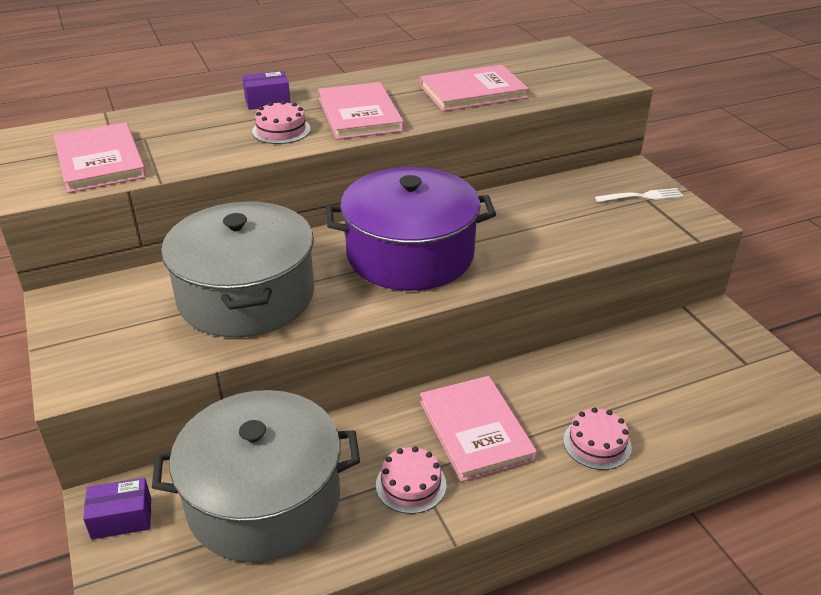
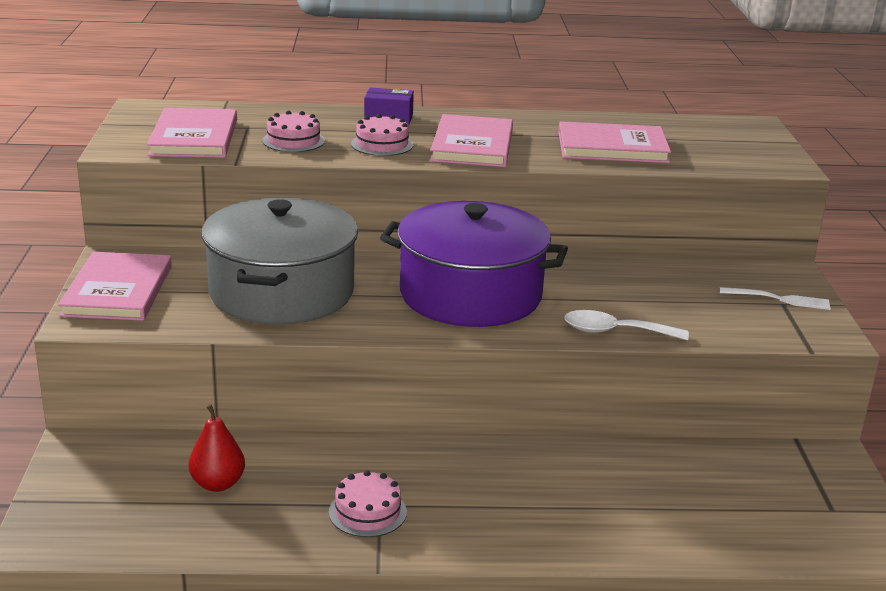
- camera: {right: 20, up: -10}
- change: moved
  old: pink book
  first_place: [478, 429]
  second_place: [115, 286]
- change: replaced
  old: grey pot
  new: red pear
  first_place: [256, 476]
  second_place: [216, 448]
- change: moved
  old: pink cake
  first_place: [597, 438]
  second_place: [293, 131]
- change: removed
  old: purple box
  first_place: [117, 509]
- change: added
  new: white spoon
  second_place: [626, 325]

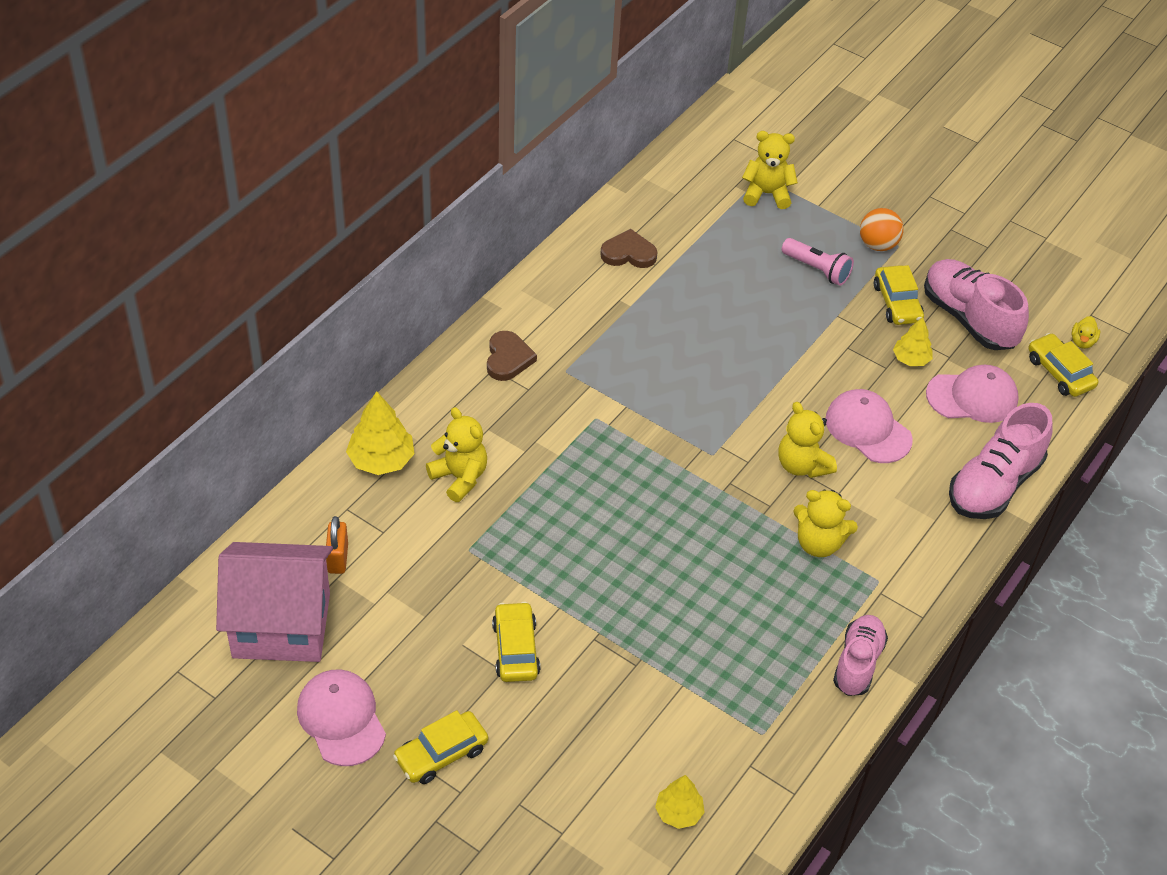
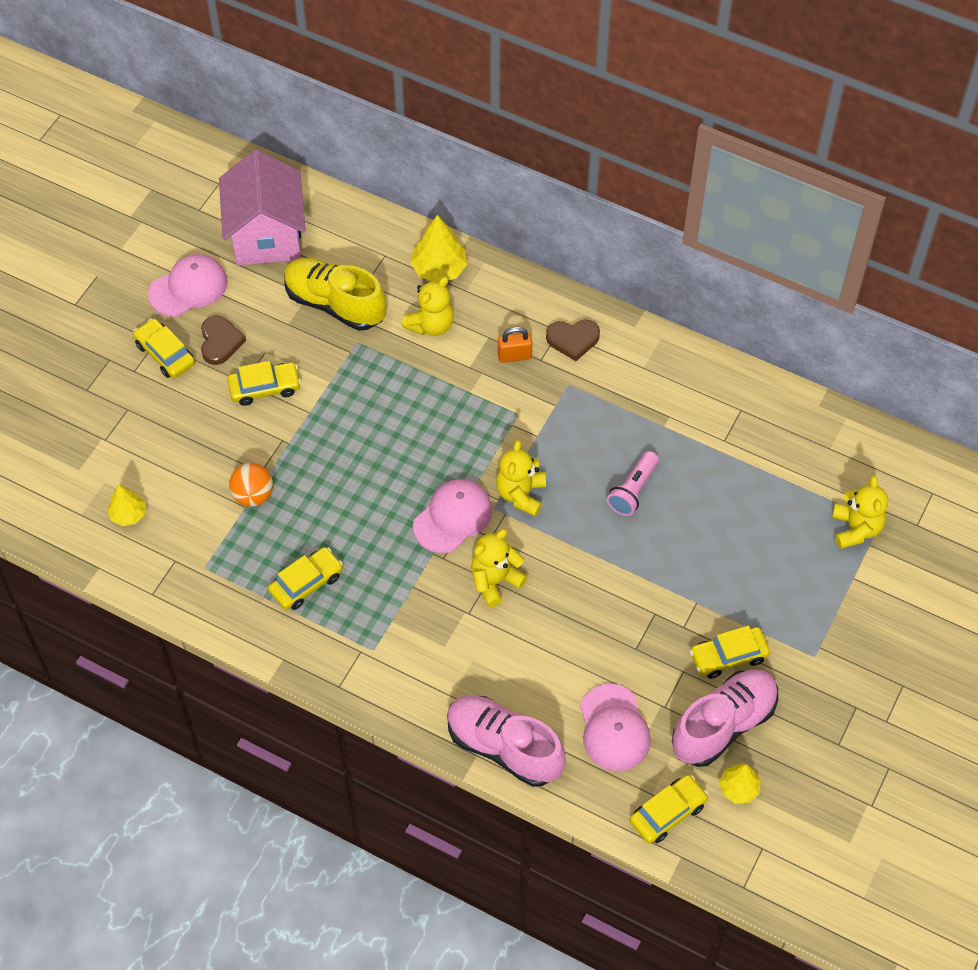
- camera: {right: 85, up: 10}
- change: moved
  old: orange ball
  first_place: [882, 229]
  second_place: [251, 485]
- change: moved
  old: brown heart
  first_place: [629, 248]
  second_place: [223, 340]
- change: moved
  old: pink flashlight
  first_place: [818, 262]
  second_place: [633, 483]
- change: removed
  old: yellow duck
  first_place: [1085, 332]
- change: moved
  old: yellow tree
  first_place: [913, 341]
  second_place: [740, 783]
- change: moved
  old: pink cap
  first_place: [869, 426]
  second_place: [452, 516]
- change: moved
  old: yellow teddy bear
  first_place: [825, 523]
  second_place: [521, 478]
- change: moved
  old: orange padlock
  first_place: [337, 545]
  second_place: [515, 345]
- change: removed
  old: pink shoe
  first_place: [860, 655]
- change: added
  new: yellow shoe
  second_place: [335, 294]
- change: added
  new: yellow car
  second_place: [305, 578]

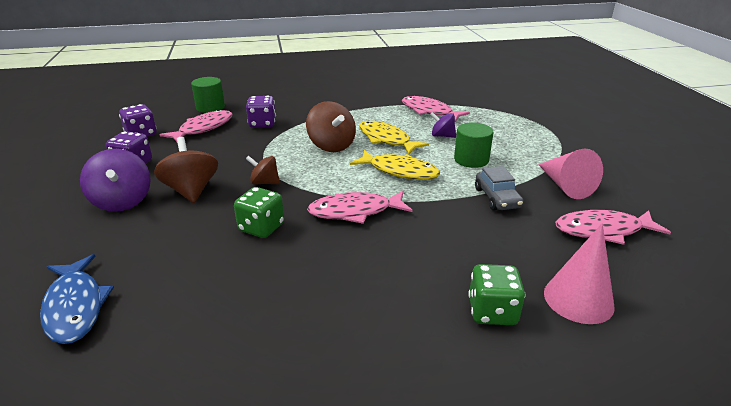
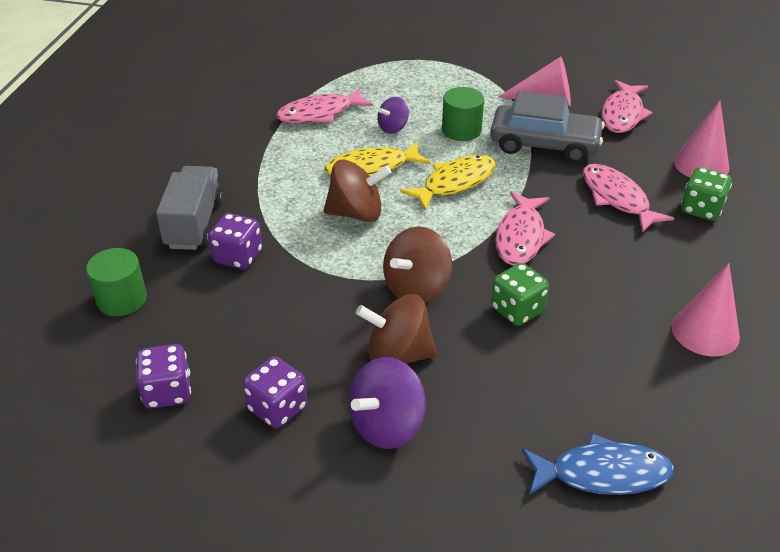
- camera: {right: -65, up: 10}
- change: moved
  old: pink fish
  first_place: [195, 125]
  second_place: [628, 198]
- change: turned
  old: purple spinning top
  first_place: [115, 180]
  second_place: [387, 403]
  degrees: 135
- change: resized
  old: brown spinning top
  first_place: [263, 170]
  second_place: [417, 265]
  factor: 1.68
- change: resized
  old: grey car
  first_place: [499, 188]
  second_place: [548, 127]
  factor: 1.71
- change: added
  new: grey truck
  second_place: [189, 208]
- change: added
  new: pink cone
  second_place: [706, 309]

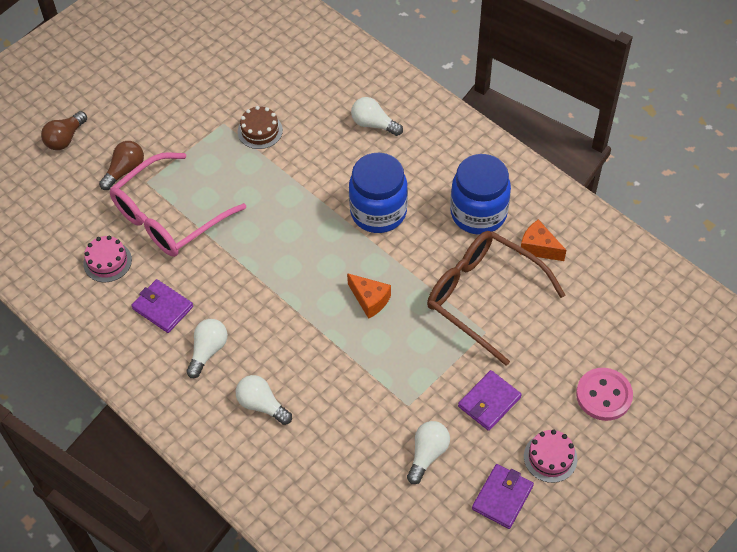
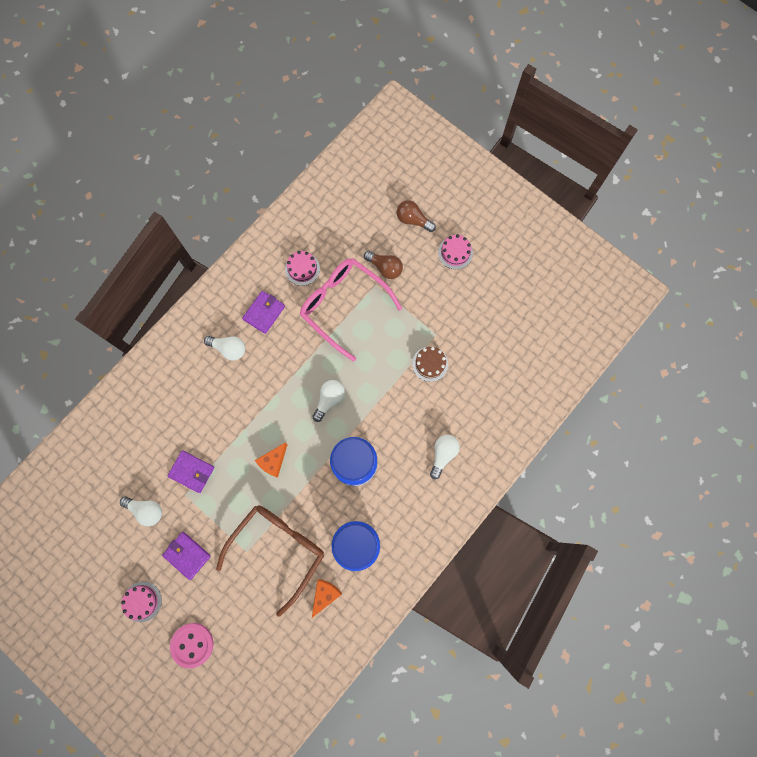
- camera: {right: 85, up: 20}
- change: moved
  old: white light bulb
  first_place: [264, 400]
  second_place: [328, 401]
- change: moved
  old: purple wallet
  first_place: [503, 496]
  second_place: [191, 471]
- change: added
  new: pink cake
  second_place: [455, 251]

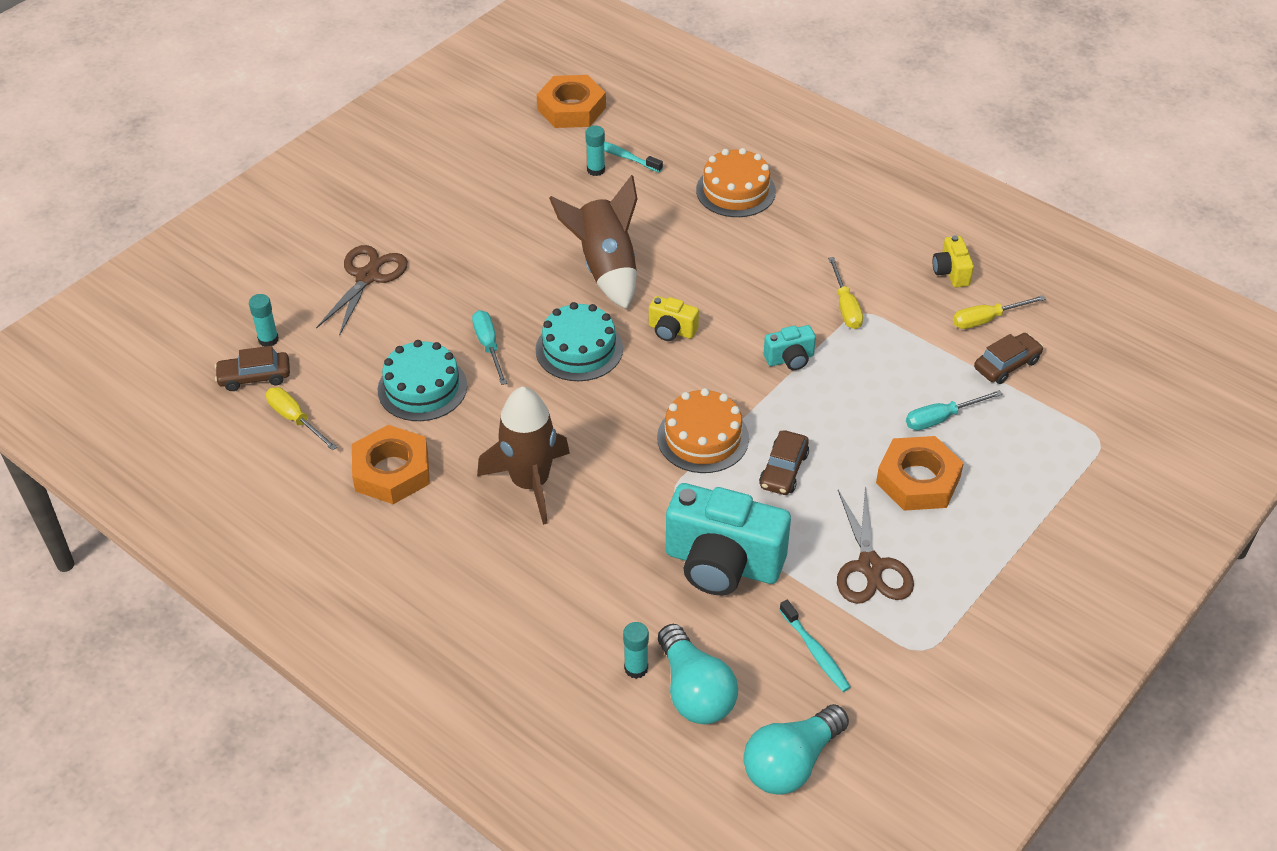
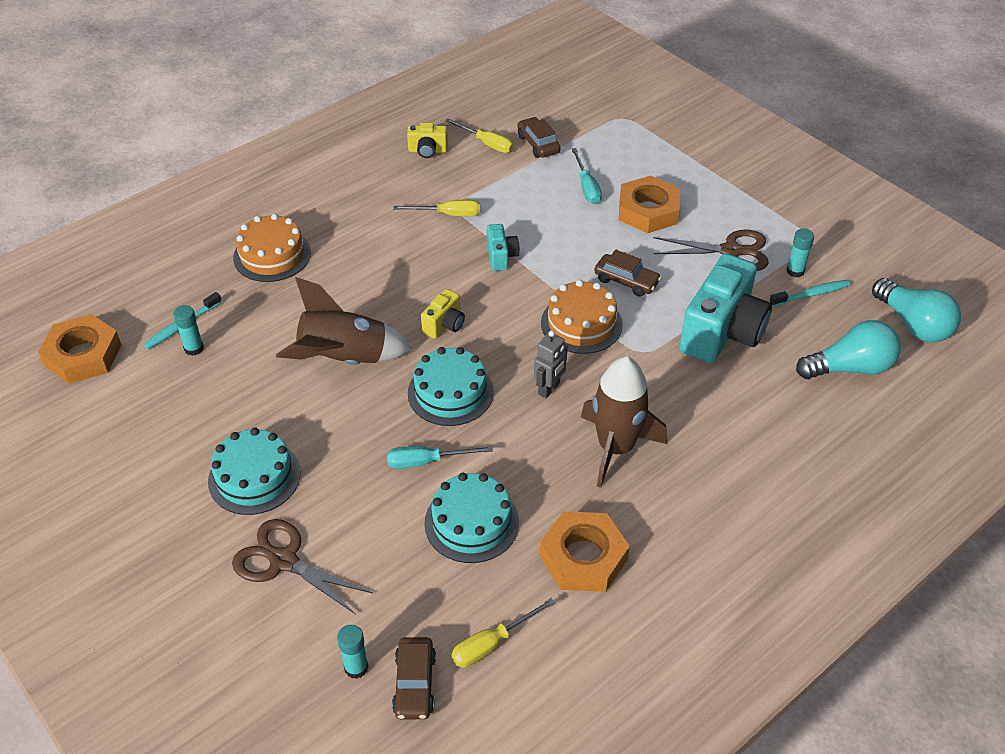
- camera: {right: -80, up: 0}
- change: turned
  old: yellow screwdriver
  first_place: [999, 312]
  second_place: [479, 135]
  degrees: -45
- change: moved
  old: turquoise glue stick
  first_place: [636, 650]
  second_place: [800, 252]
- change: added
  new: grey robot
  second_place: [551, 364]
- change: added
  new: turquoise cake
  second_place: [254, 471]

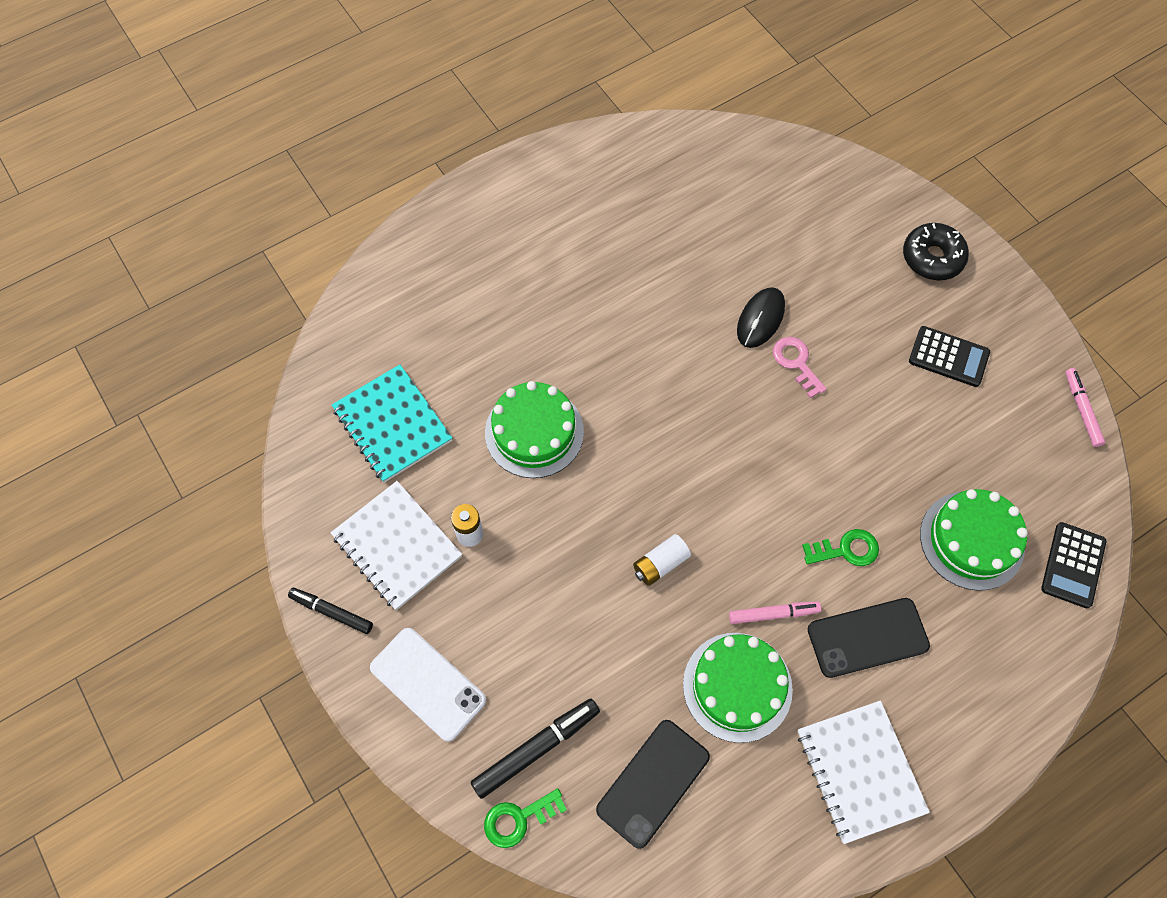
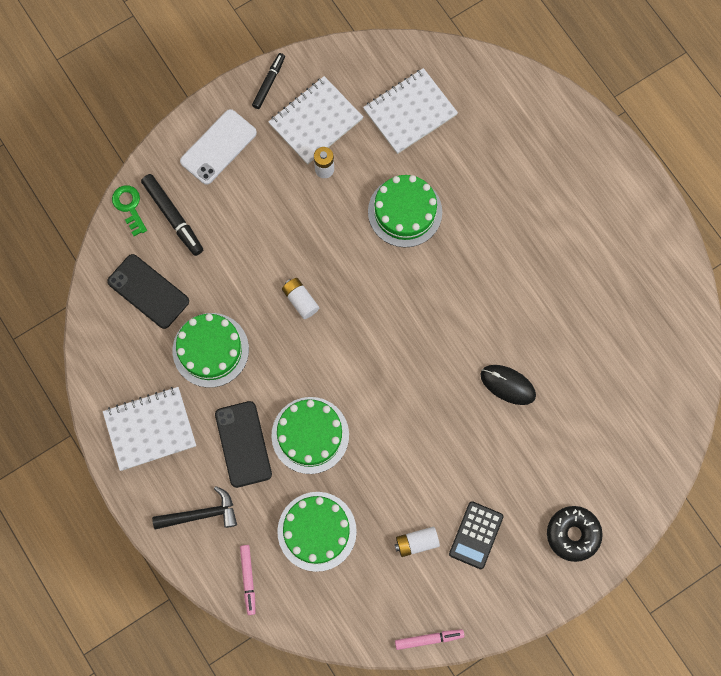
- camera: {right: 90, up: 10}
- change: removed
  old: pink key
  first_place: [800, 367]
- change: recoloured
  old: turquoise notebook
  new: white notebook
  first_place: [392, 423]
  second_place: [410, 111]
- change: removed
  old: black calculator
  first_place: [1073, 565]
- change: replaced
  old: green key
  new: green cake
  first_place: [840, 547]
  second_place: [310, 435]
- change: moved
  old: pink marker
  first_place: [775, 613]
  second_place: [248, 580]
- change: added
  new: black hammer
  second_place: [194, 507]
- change: added
  new: white battery
  second_place: [417, 542]

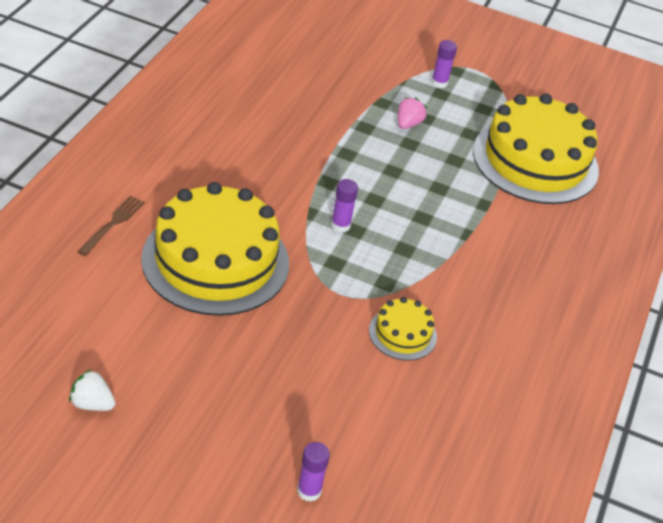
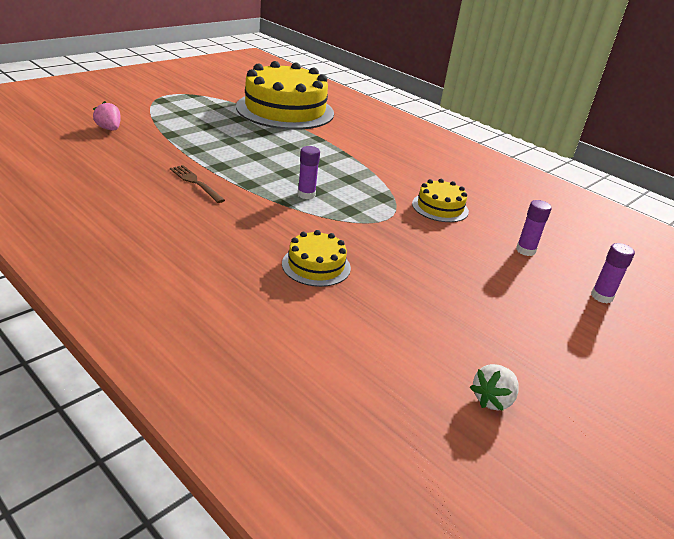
- camera: {right: -65, up: -10}
- change: moved
  old: purple glue stick
  first_place: [444, 64]
  second_place: [534, 228]
- change: moved
  old: pink strawberry
  first_place: [412, 113]
  second_place: [107, 115]
- change: resized
  old: yellow cake
  first_place: [215, 249]
  second_place: [316, 258]
  factor: 0.45
- change: moved
  old: brown fork
  first_place: [111, 226]
  second_place: [197, 184]

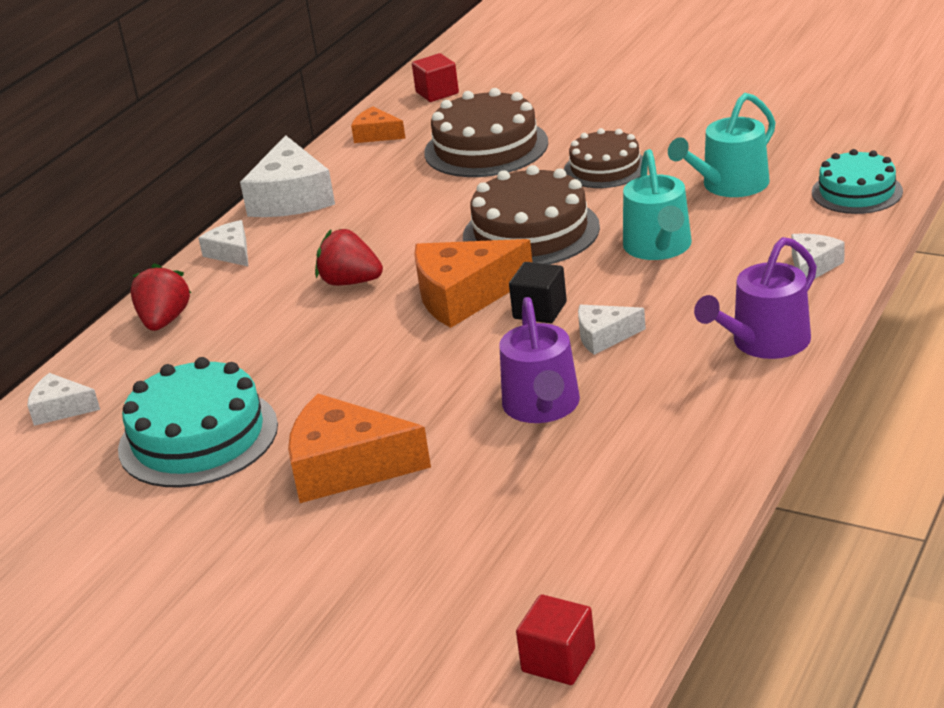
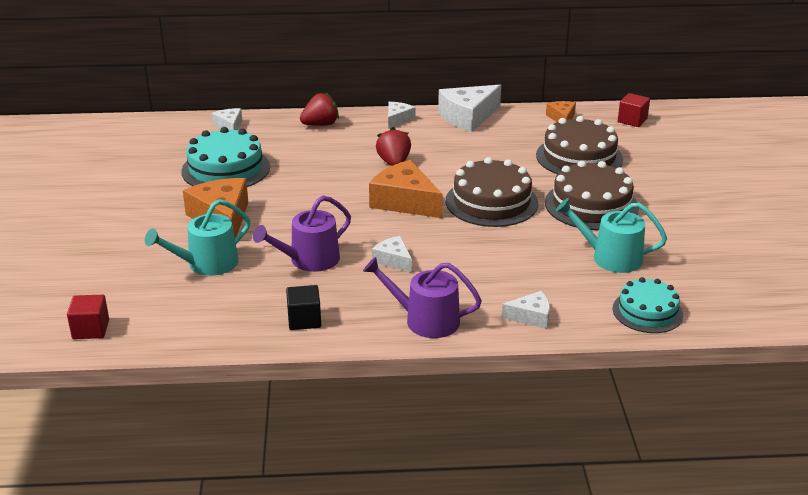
- camera: {right: 55, up: 0}
- change: resized
  old: brown cake
  first_place: [603, 158]
  second_place: [592, 195]
  factor: 1.56
- change: moved
  old: turquoise watering can
  first_place: [657, 204]
  second_place: [197, 237]
- change: moved
  old: black cube
  first_place: [538, 292]
  second_place: [303, 307]

